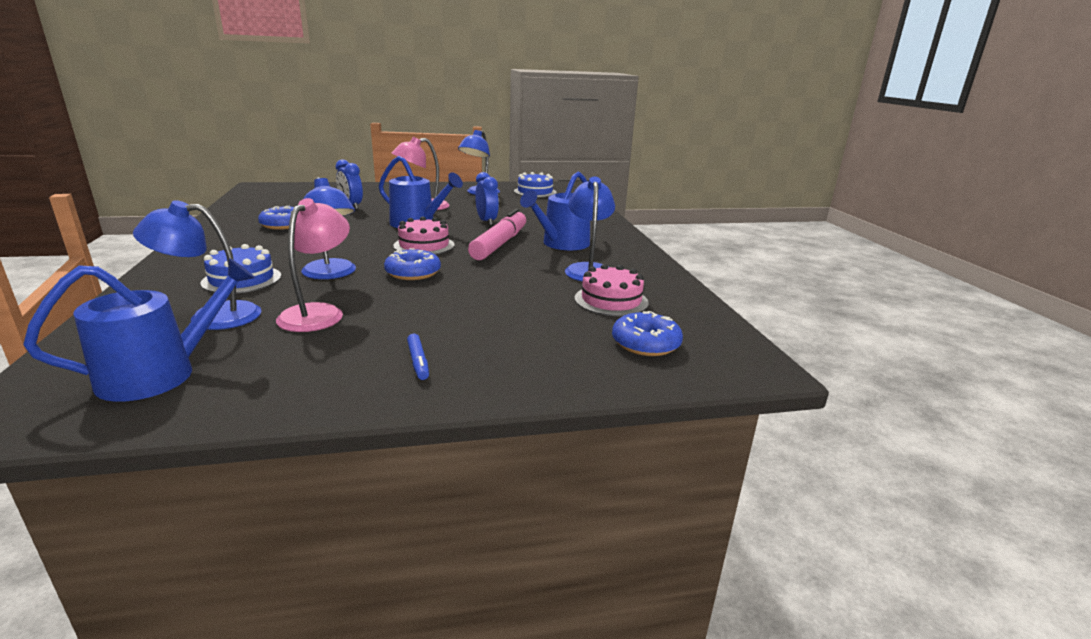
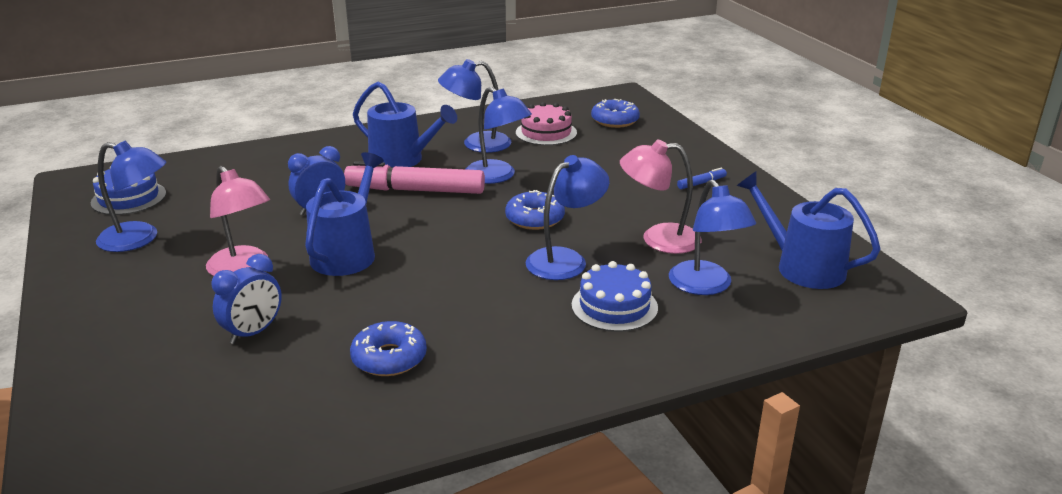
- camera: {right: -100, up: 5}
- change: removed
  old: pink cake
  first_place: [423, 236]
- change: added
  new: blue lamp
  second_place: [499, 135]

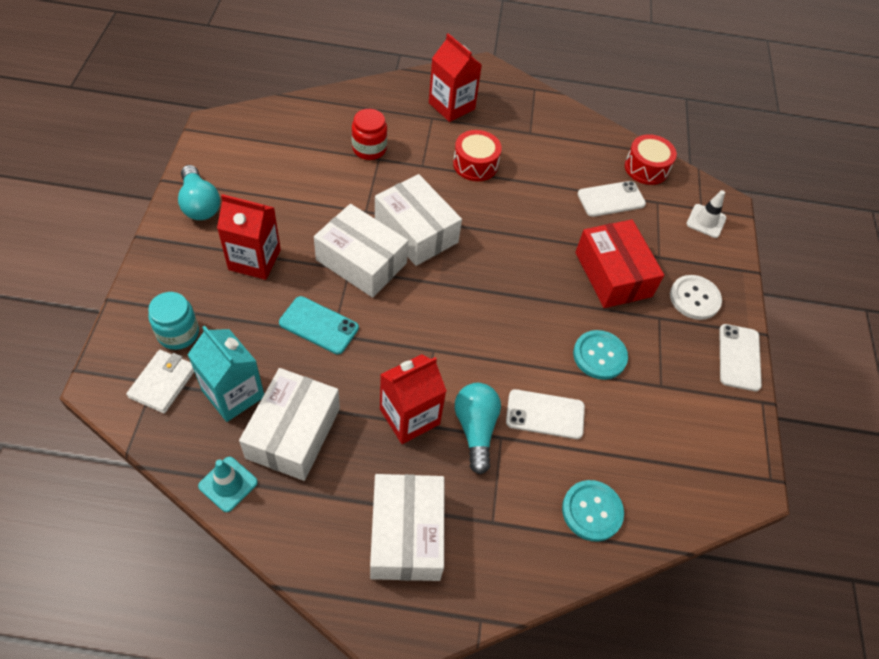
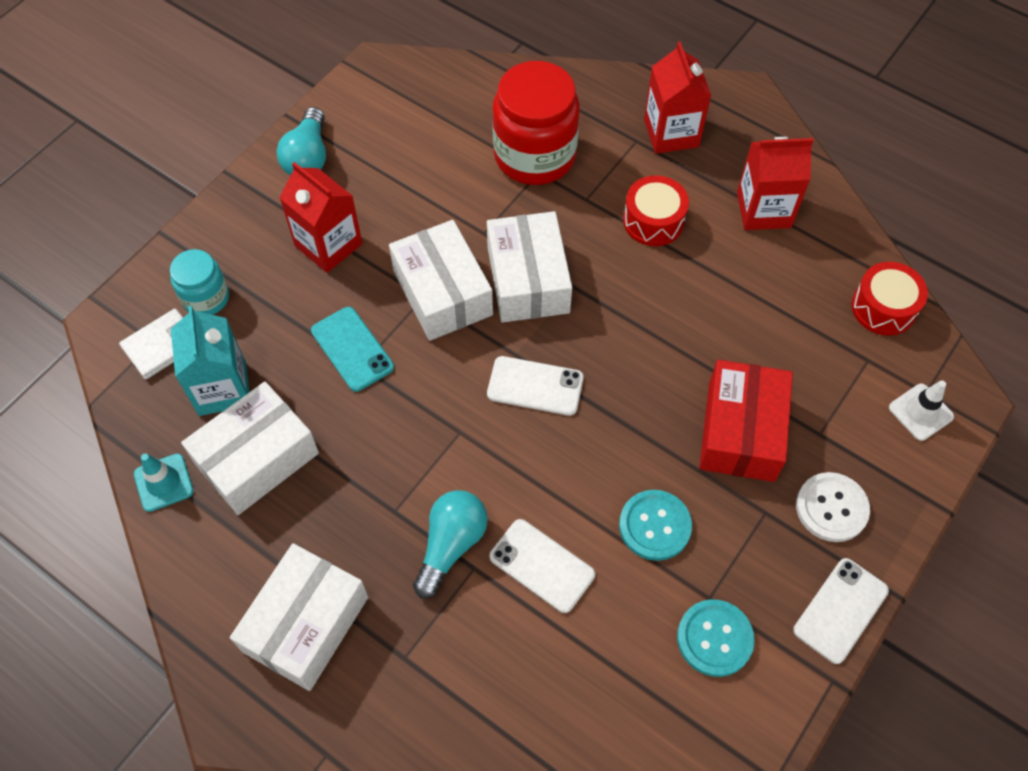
- camera: {right: 35, up: 5}
- change: resized
  old: red jar
  first_place: [369, 134]
  second_place: [536, 123]
  factor: 1.85
- change: moved
  old: white phone
  first_place: [612, 199]
  second_place: [535, 386]
- change: moved
  old: red carton
  first_place: [413, 399]
  second_place: [775, 183]
- change: moved
  old: turquoise button
  first_place: [593, 511]
  second_place: [716, 638]

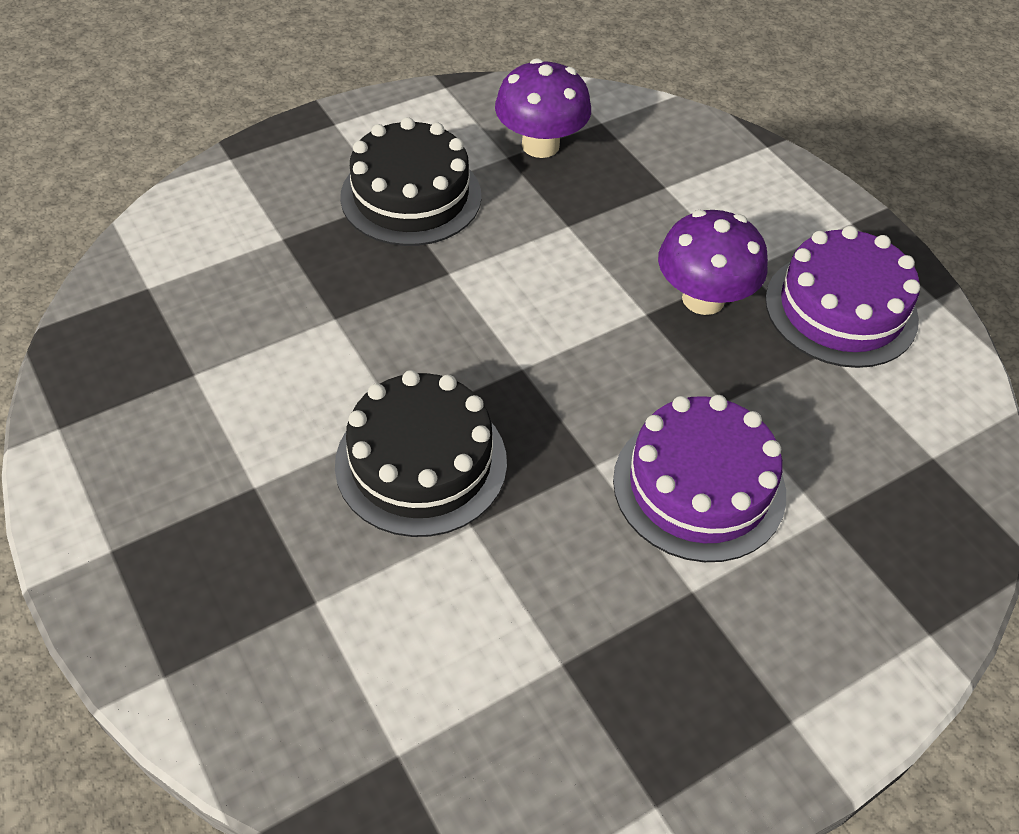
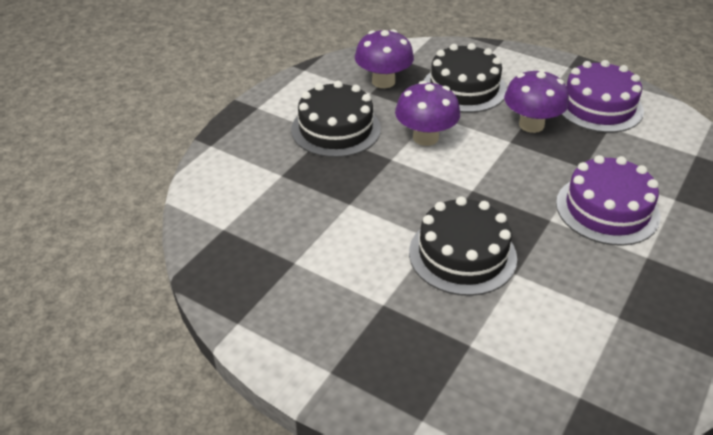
- camera: {right: -25, up: -10}
- change: added
  new: black cake
  second_place: [465, 78]
- change: added
  new: purple mushroom
  second_place: [427, 113]

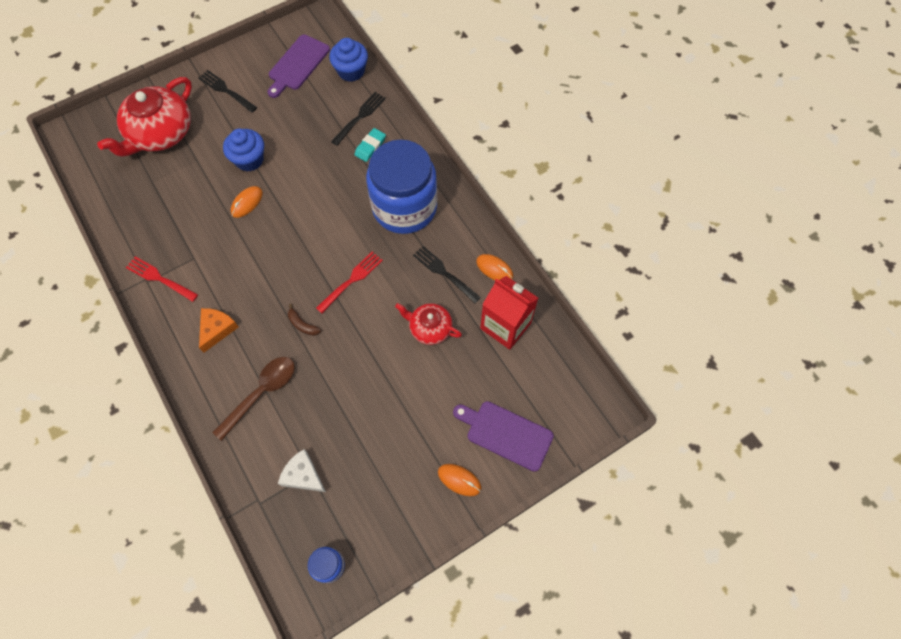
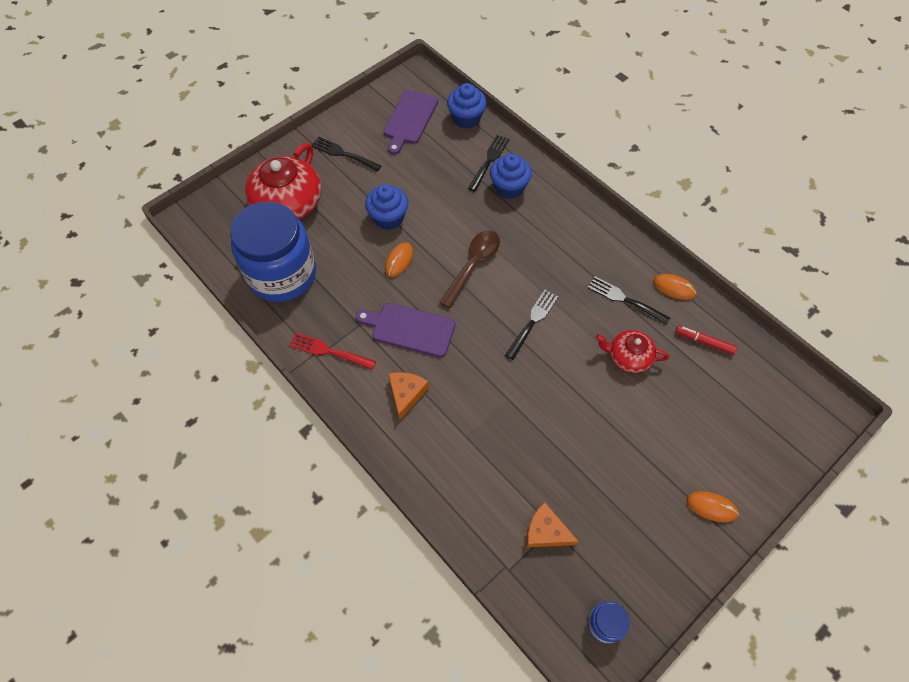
- camera: {right: -10, up: -5}
- change: replaced
  old: turquoise eraser
  new: blue cupcake
  first_place: [370, 145]
  second_place: [511, 176]
- change: moved
  old: blue jar
  first_place: [401, 187]
  second_place: [273, 251]
- change: recoloured
  old: red fork
  new: black fork
  first_place: [349, 282]
  second_place: [531, 325]
- change: replaced
  old: red carton
  new: red marker
  first_place: [509, 313]
  second_place: [706, 340]
- change: removed
  old: brown banana
  first_place: [304, 320]
- change: moved
  old: brown spoon
  first_place: [253, 399]
  second_place: [469, 269]
- change: moved
  old: purple cutting board
  first_place: [503, 436]
  second_place: [405, 330]
- change: recoloured
  old: white cheese
  new: orange cheese
  first_place: [302, 470]
  second_place: [552, 525]

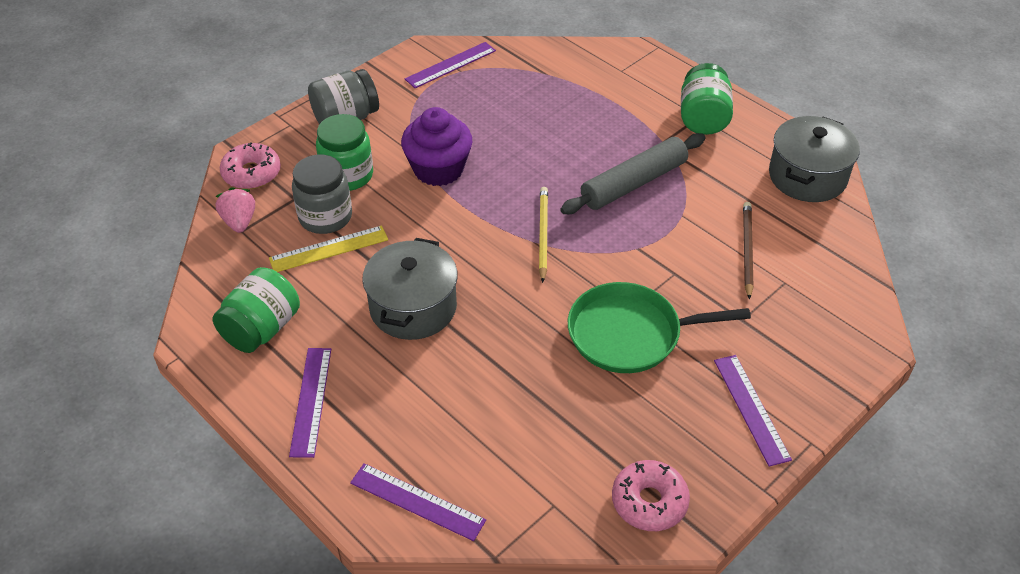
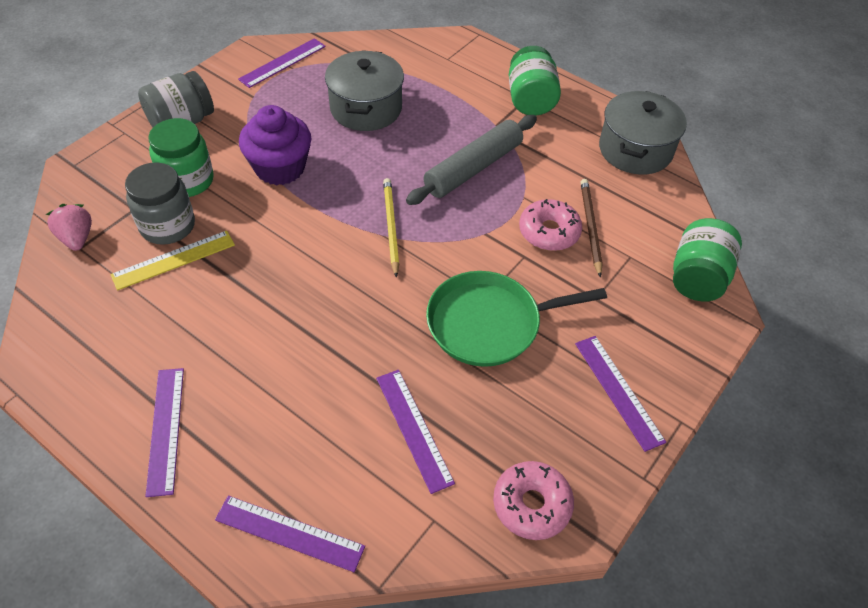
- camera: {right: -10, up: 5}
- change: moved
  old: pink donut
  first_place: [250, 165]
  second_place: [550, 225]
- change: moved
  old: grey pot
  first_place: [410, 289]
  second_place: [364, 90]
- change: moved
  old: green jar
  first_place: [256, 310]
  second_place: [707, 260]
- change: added
  new: purple ruler
  second_place: [415, 432]

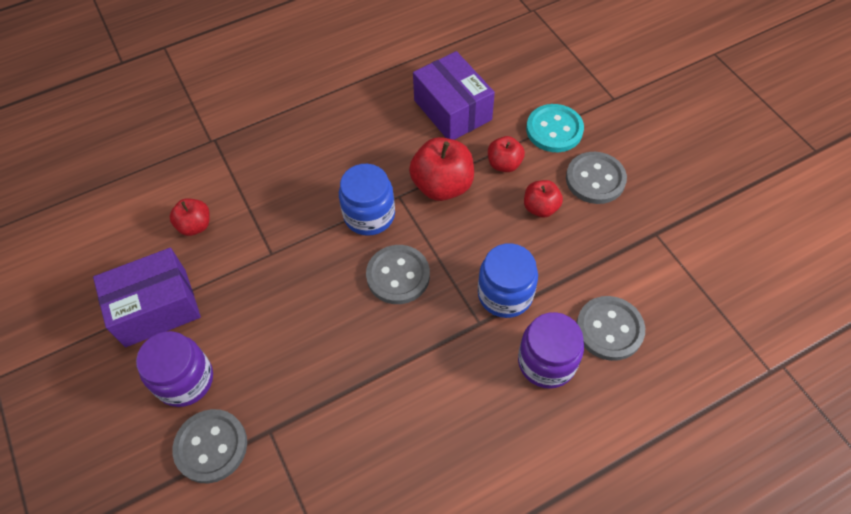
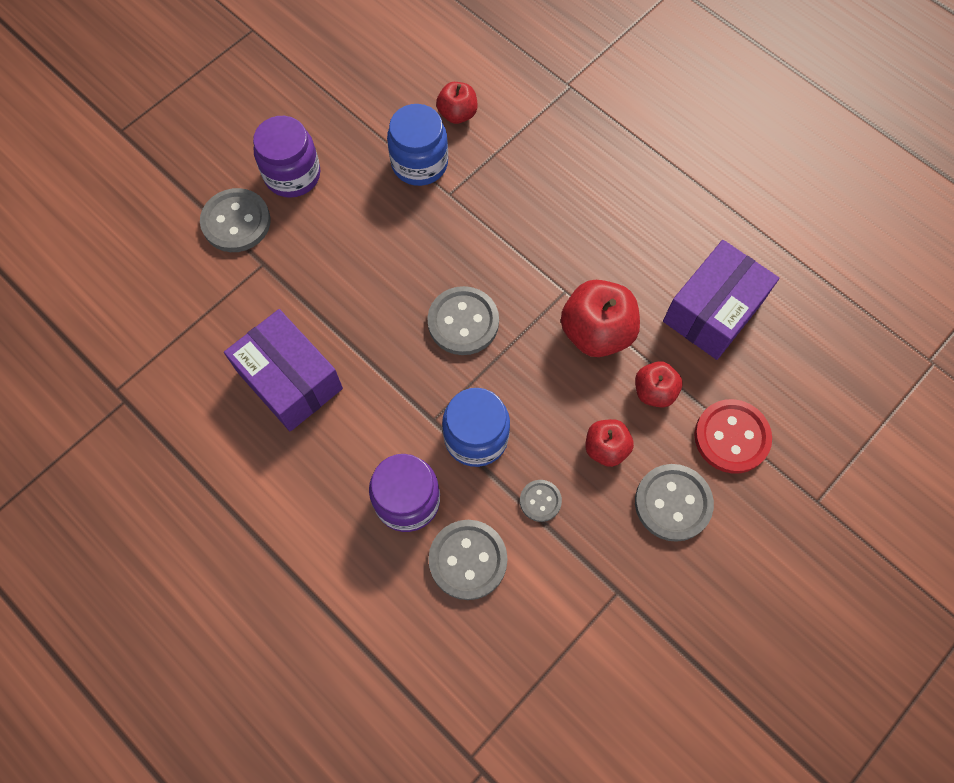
- camera: {right: 70, up: 10}
- change: recoloured
  old: turquoise button
  new: red button
  first_place: [555, 128]
  second_place: [733, 436]
- change: moved
  old: blue jar
  first_place: [367, 200]
  second_place: [417, 145]
- change: moved
  old: purple box
  first_place: [147, 297]
  second_place: [283, 370]
- change: added
  new: grey button
  second_place: [541, 501]

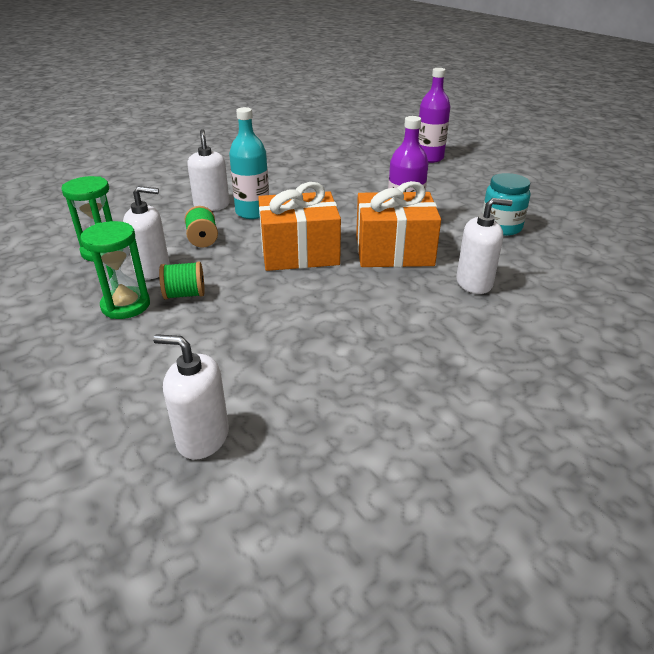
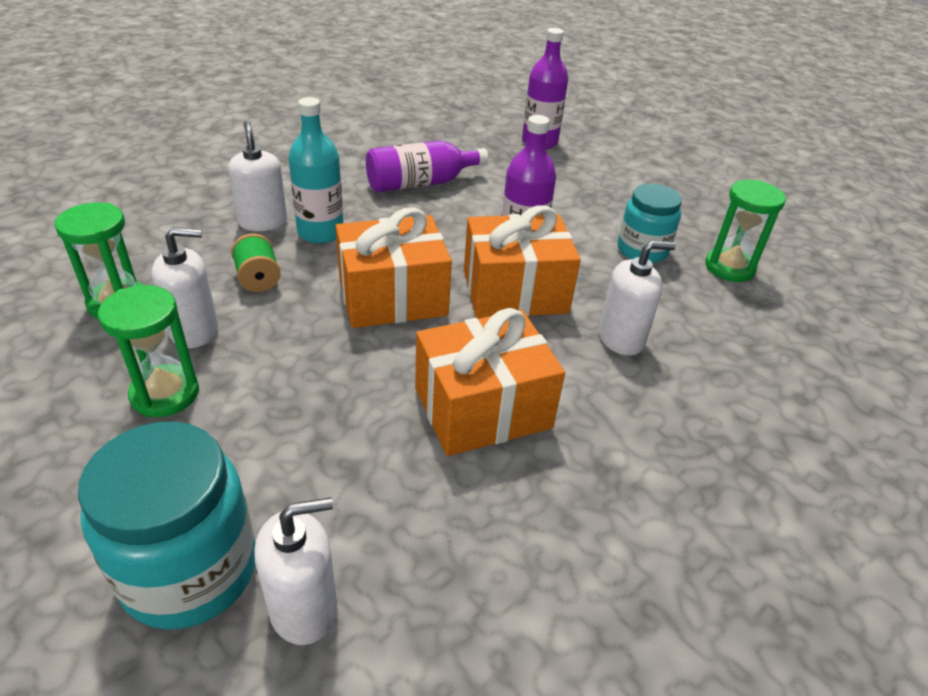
- camera: {right: -10, up: 5}
- change: removed
  old: green spool
  first_place: [182, 280]
- change: turned
  old: white soap dispenser
  first_place: [191, 397]
  second_place: [295, 571]
  degrees: 150
- change: added
  new: purple bottle
  second_place: [427, 166]
- change: added
  new: green hourglass
  second_place: [745, 231]
- change: added
  new: orange gift
  second_place: [490, 382]
- change: added
  new: turquoise jar
  second_place: [166, 526]

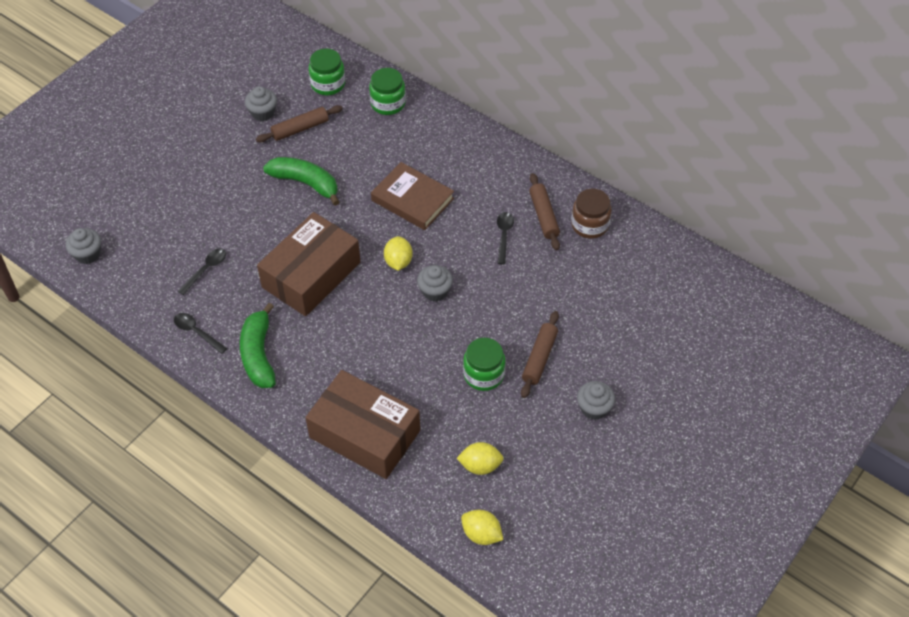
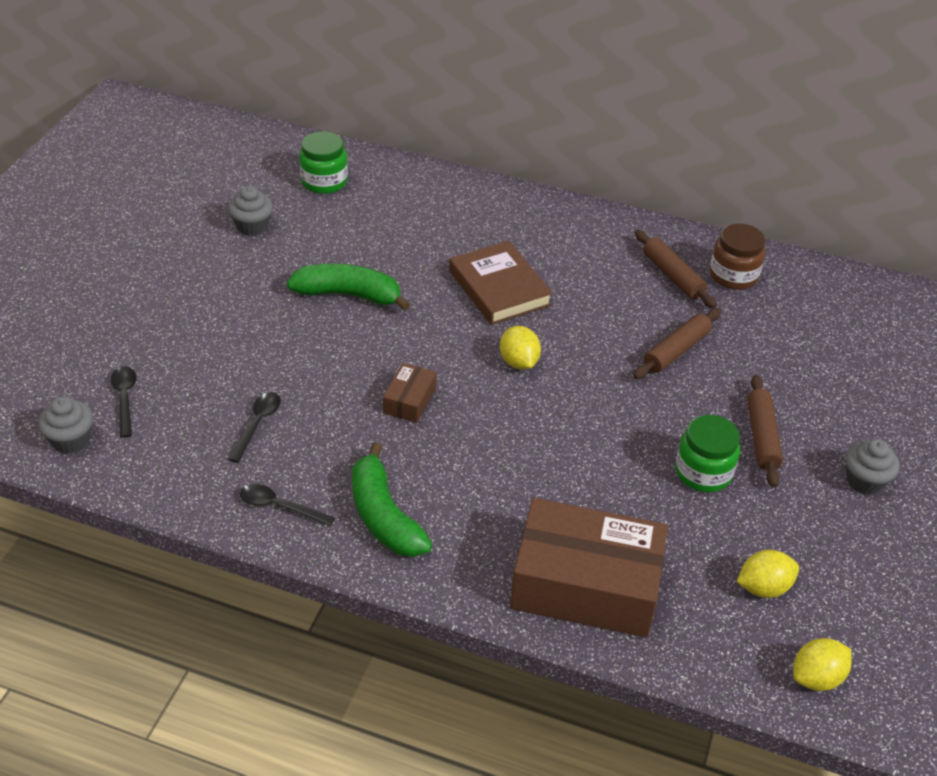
- camera: {right: -20, up: -10}
- change: removed
  old: green jar
  first_place: [387, 91]
- change: moved
  old: brown rolling pin
  first_place: [299, 124]
  second_place: [677, 343]
- change: turned
  old: brown book
  first_place: [412, 196]
  second_place: [501, 283]
  degrees: 45
- change: resized
  old: brown box
  first_place: [309, 264]
  second_place: [409, 393]
  factor: 0.43
- change: moved
  old: black spoon
  first_place: [505, 238]
  second_place: [124, 402]
- change: removed
  old: grey cupcake
  first_place: [435, 283]
- change: turned
  old: yellow lemon
  first_place: [482, 527]
  second_place: [822, 664]
  degrees: -45

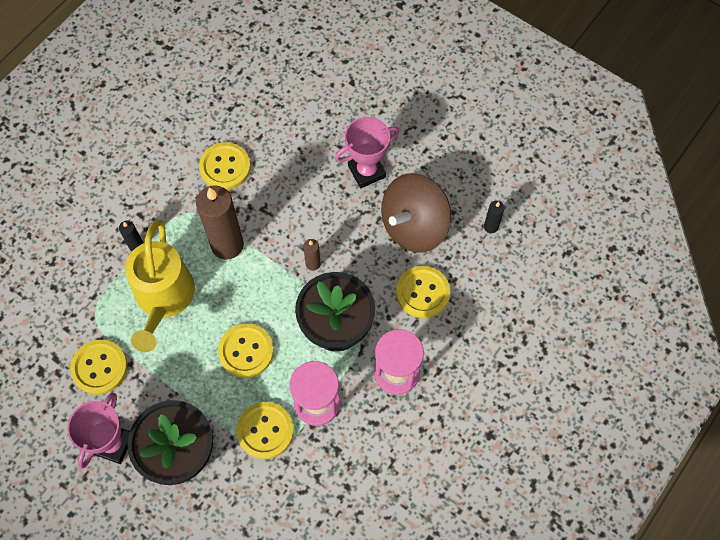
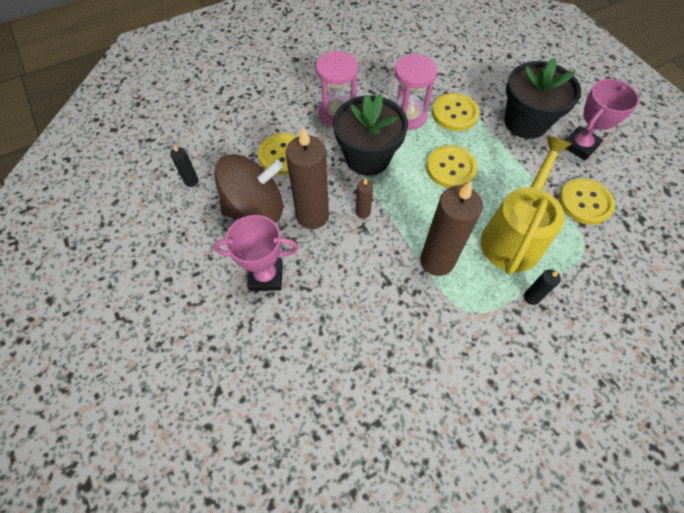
- camera: {right: -155, up: -5}
- change: removed
  old: yellow button
  first_place: [225, 166]
- change: added
  new: brown candle
  second_place: [307, 178]

